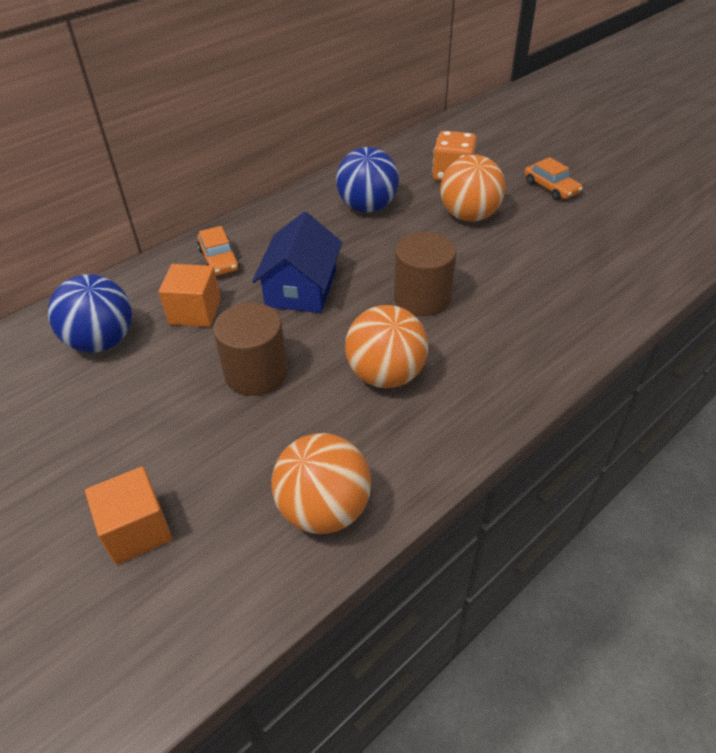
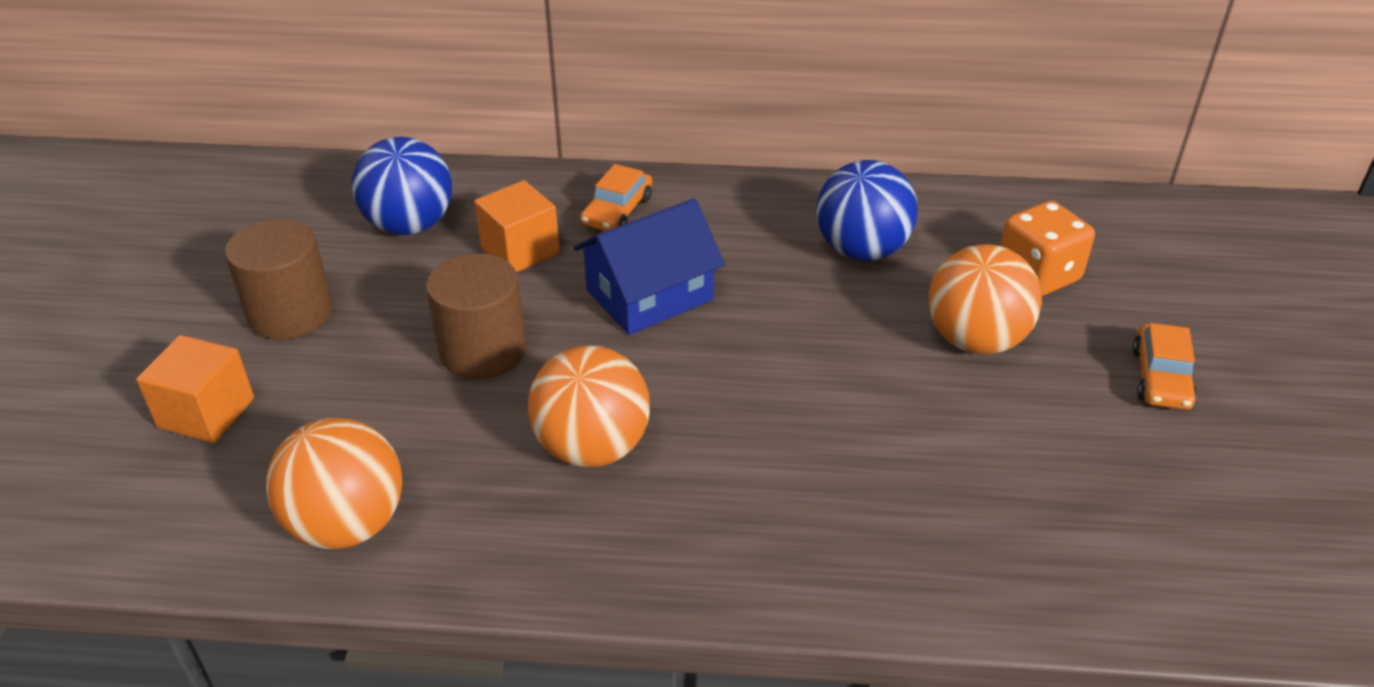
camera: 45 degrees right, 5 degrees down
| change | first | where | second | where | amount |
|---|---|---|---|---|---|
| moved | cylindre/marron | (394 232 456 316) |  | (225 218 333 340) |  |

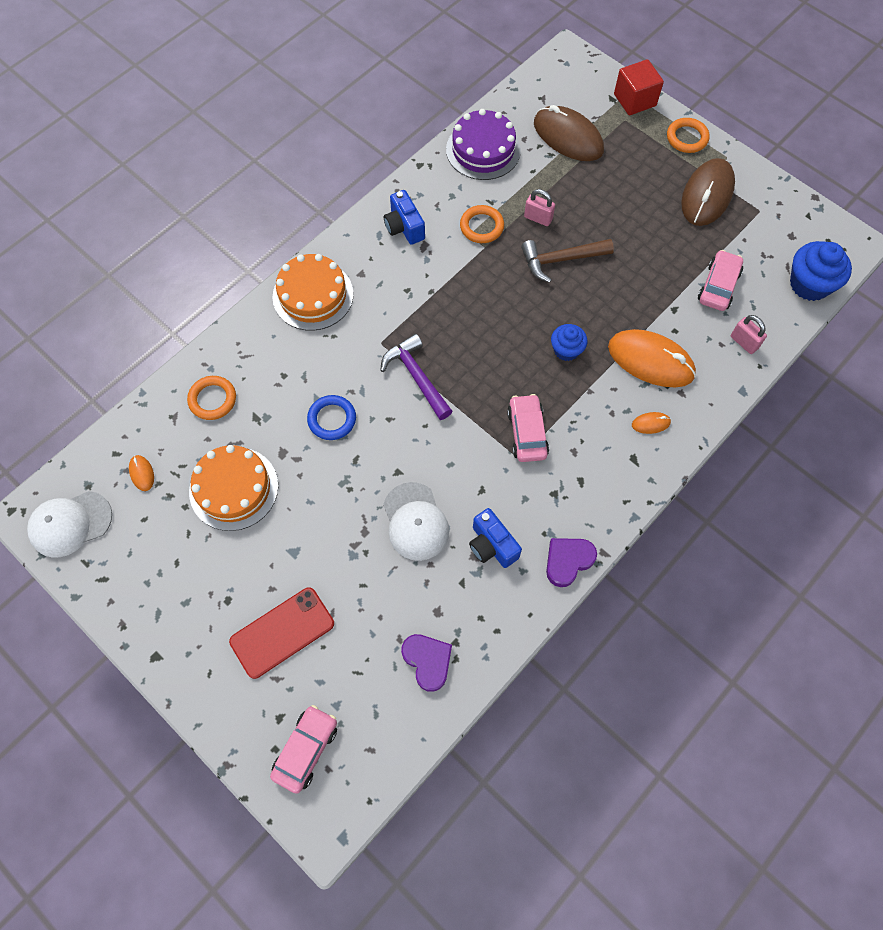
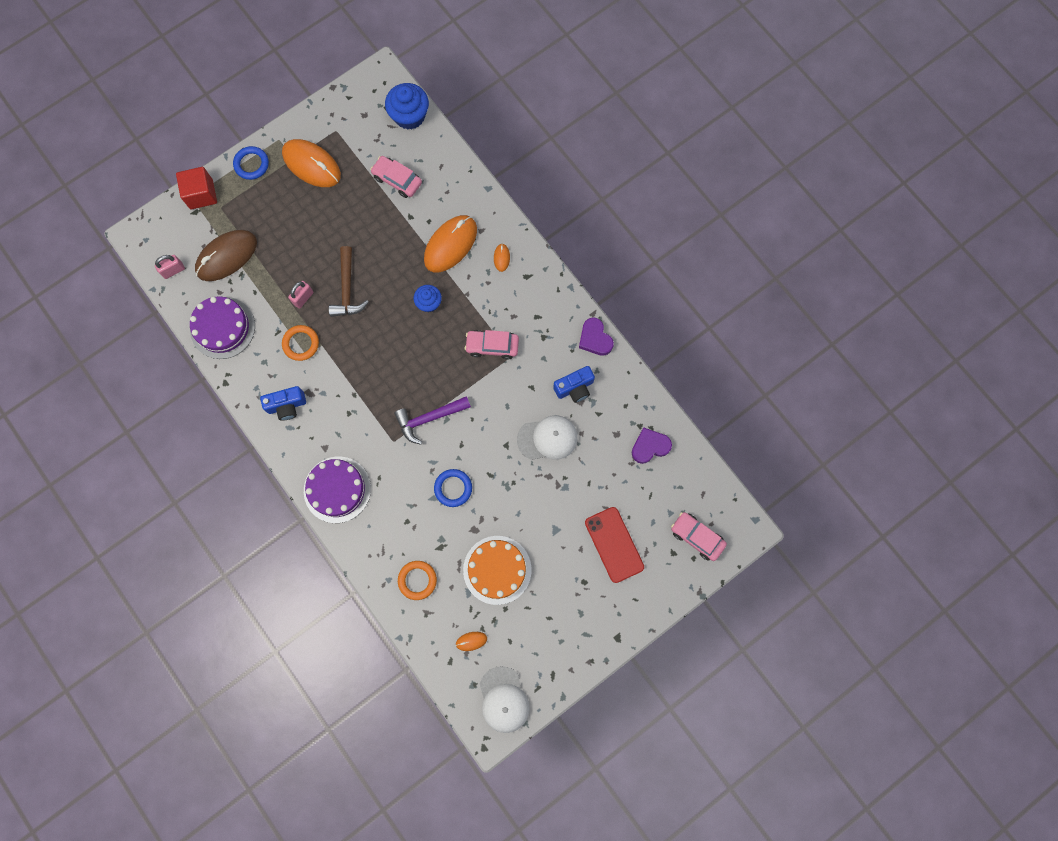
camera: 80 degrees left, 10 degrees up
| change | first | where | second | where | amount |
|---|---|---|---|---|---|
| moved | cadenas/rose | (731 315 767 354) |  | (155 255 185 279) |  |
| recoloured | gâteau/orange | (272 254 353 331) | gâteau/violet | (304 457 371 523) |  |
| recoloured | anneau/orange | (667 118 710 153) | anneau/bleu | (233 146 269 180) |  |
| recoloured | souris/marron | (681 158 735 226) | souris/orange | (282 139 341 187) |  |

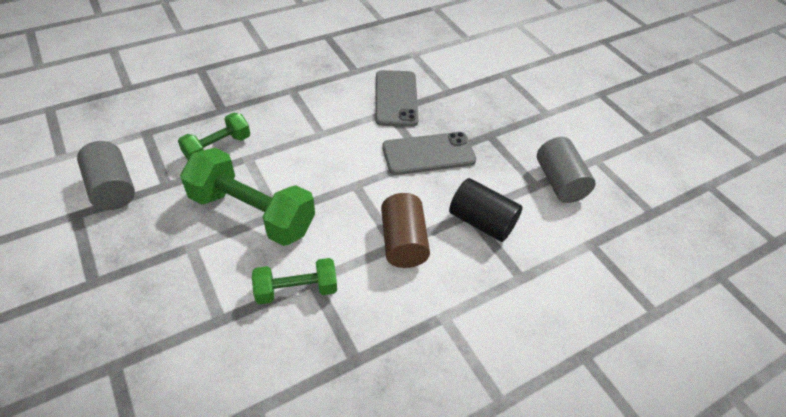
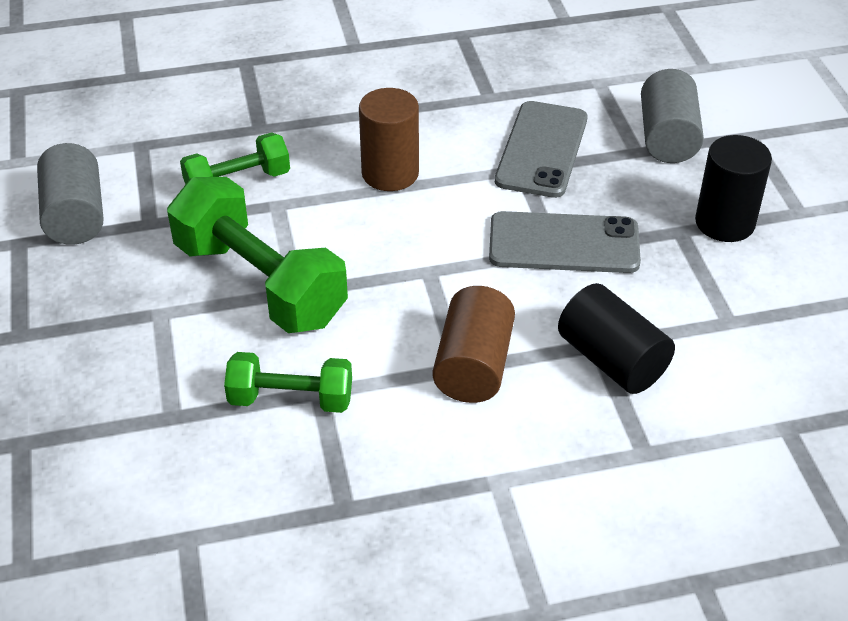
camera: 20 degrees right, 5 degrees down
| change | first | where | second | where | amount |
|---|---|---|---|---|---|
| added |  |  | cylindre/marron | (359 88 419 191) |  |
| added |  |  | cylindre/noir | (695 135 772 242) |  |
| moved | cylindre/gris | (537 137 596 203) |  | (641 69 704 163) |  |

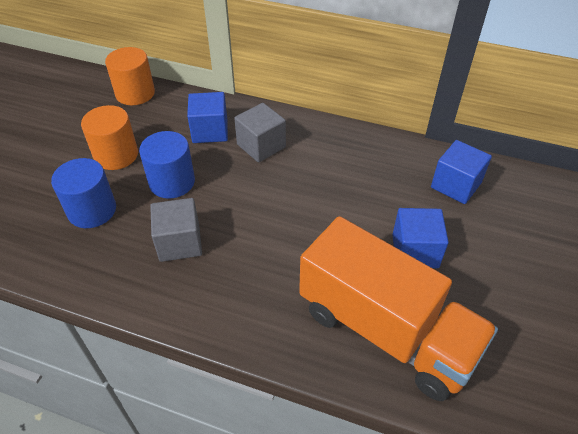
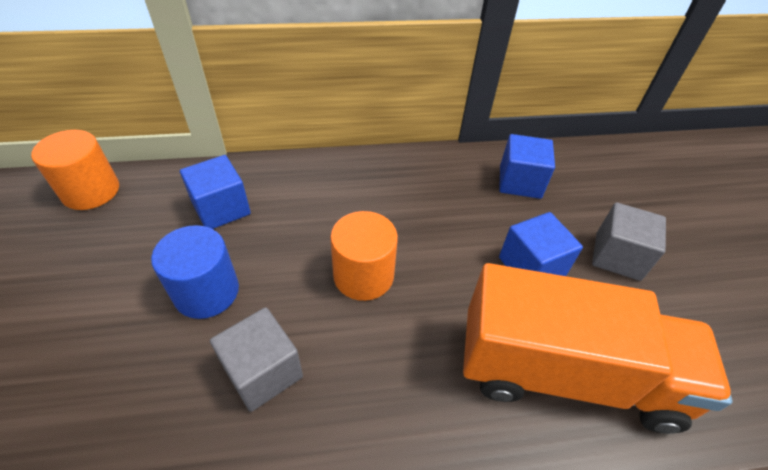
camera: 30 degrees left, 0 degrees up
| change | first | where | second | where | amount |
|---|---|---|---|---|---|
| removed | cylindre/bleu | (51 158 116 228) |  |  |  |
| moved | cylindre/orange | (81 105 138 170) |  | (330 211 398 301) |  |
| moved | cube/gris | (234 103 286 162) |  | (592 202 666 281) |  |

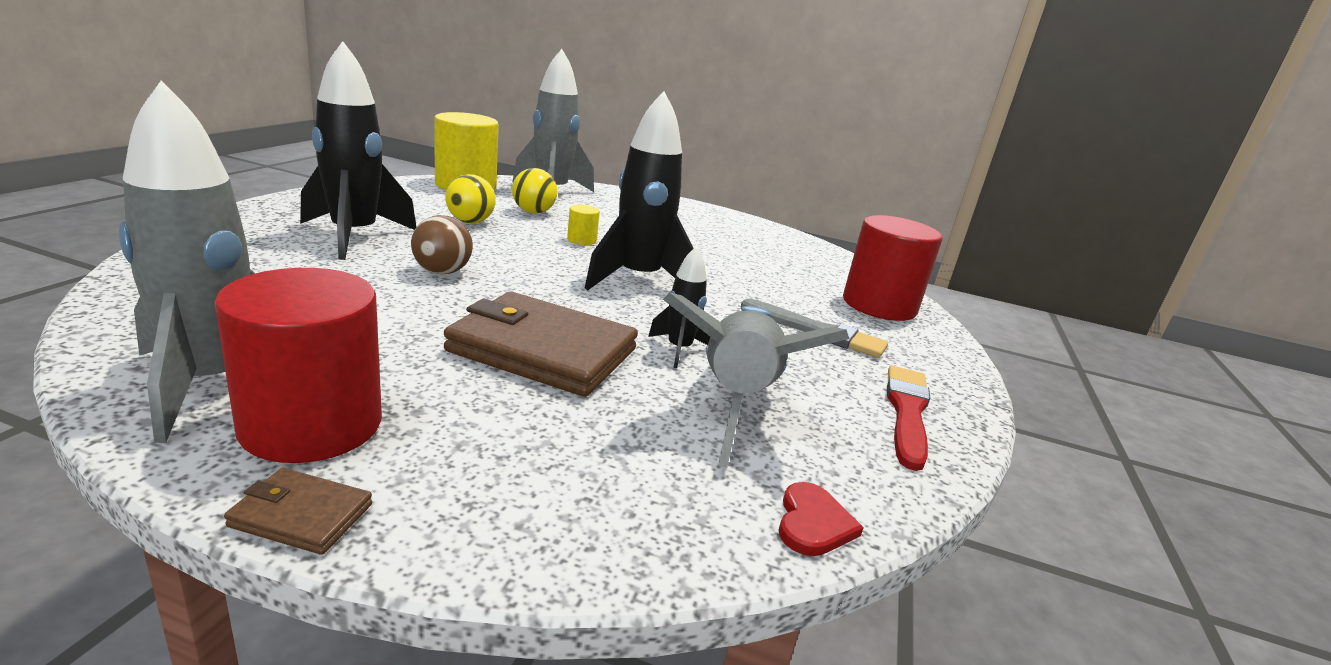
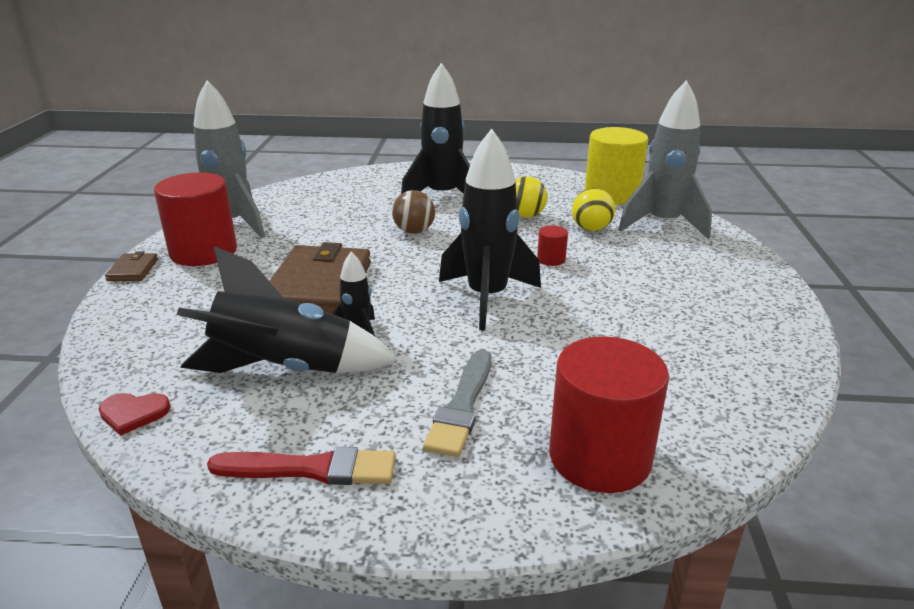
camera: 80 degrees right, 5 degrees up
| change | first | where | second | where | amount |
|---|---|---|---|---|---|
| recoloured | cylindre/jaune | (567 205 600 245) | cylindre/rouge | (537 225 568 266) |  |
| recoloured | fusée/gris | (663 292 849 468) | fusée/noir | (177 246 397 373) |  |

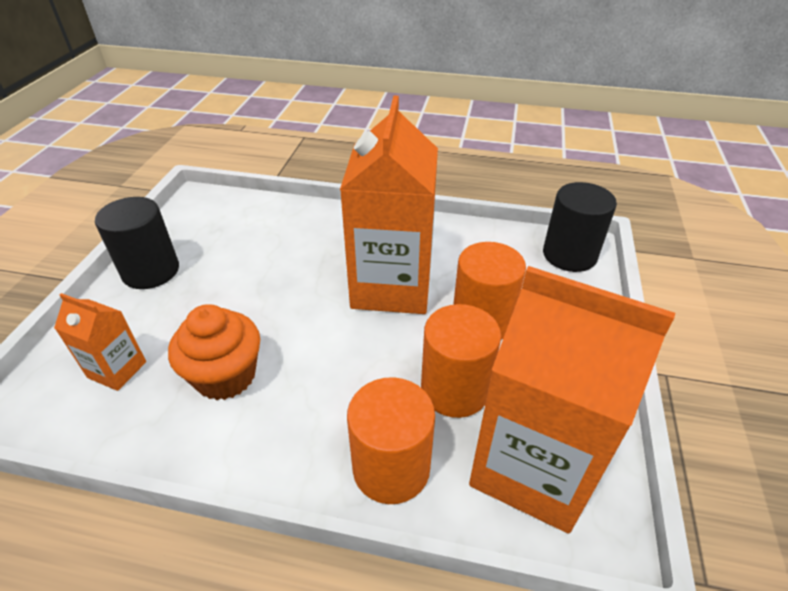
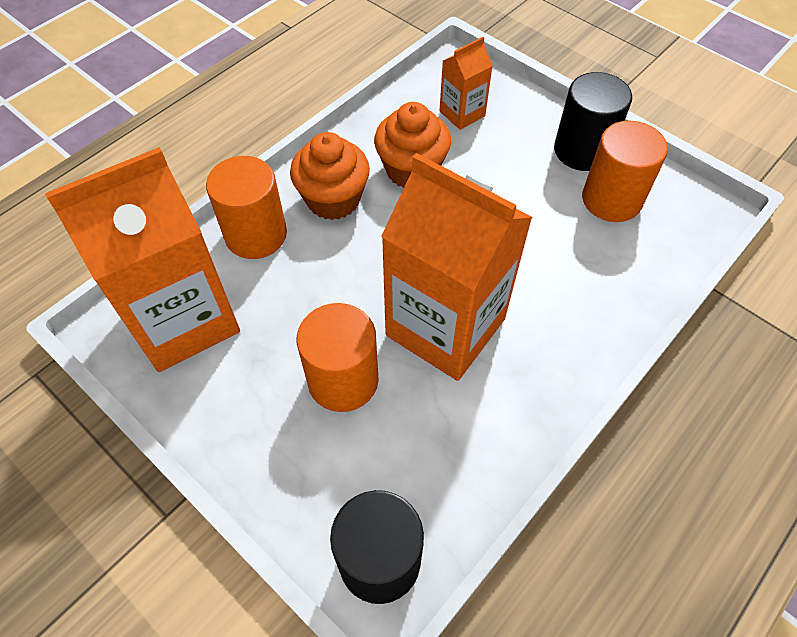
camera: 120 degrees right, 15 degrees up
| change | first | where | second | where | amount |
|---|---|---|---|---|---|
| added |  |  | muffin/orange | (290 132 370 220) |  |
| moved | cylindre/orange | (421 304 501 418) |  | (582 121 668 222) |  |

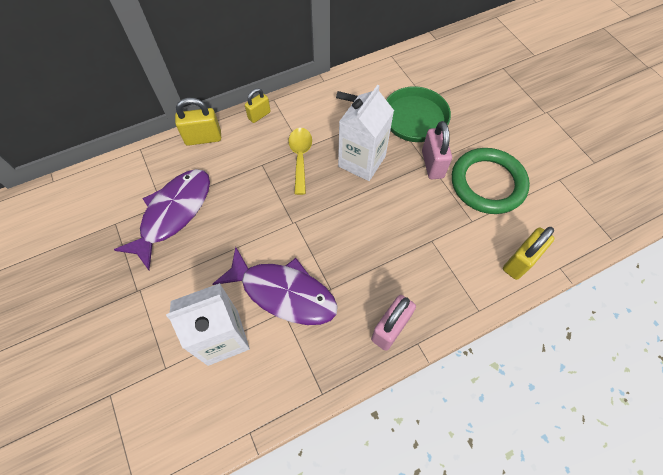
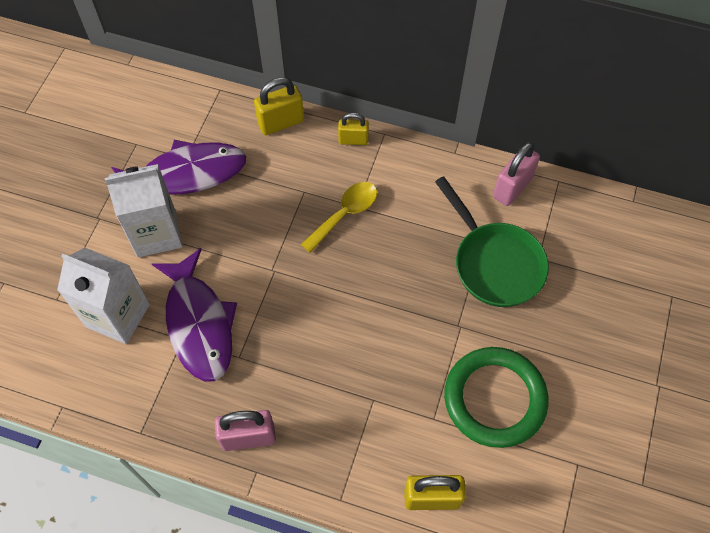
camera: 45 degrees right, 0 degrees up
| change | first | where | second | where | amount |
|---|---|---|---|---|---|
| moved | brique de lait/blanc | (338 85 394 181) |  | (105 164 182 257) |  |
| moved | cadenas/rose | (422 121 452 179) |  | (493 142 540 206) |  |
| turned | cadenas/jaune | (175 98 221 146) |  | (254 77 304 135) | 60 degrees counterclockwise |

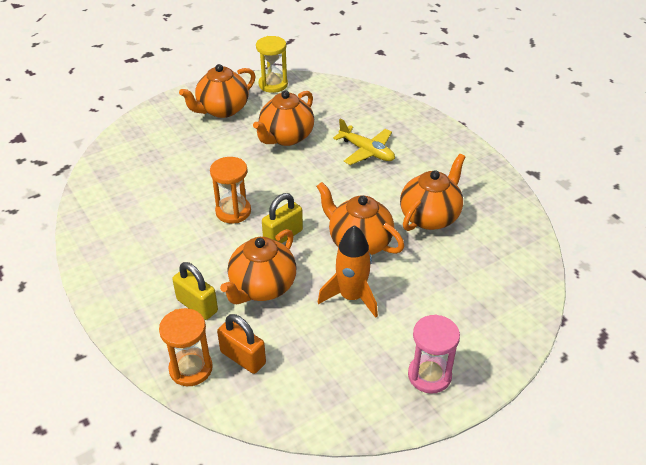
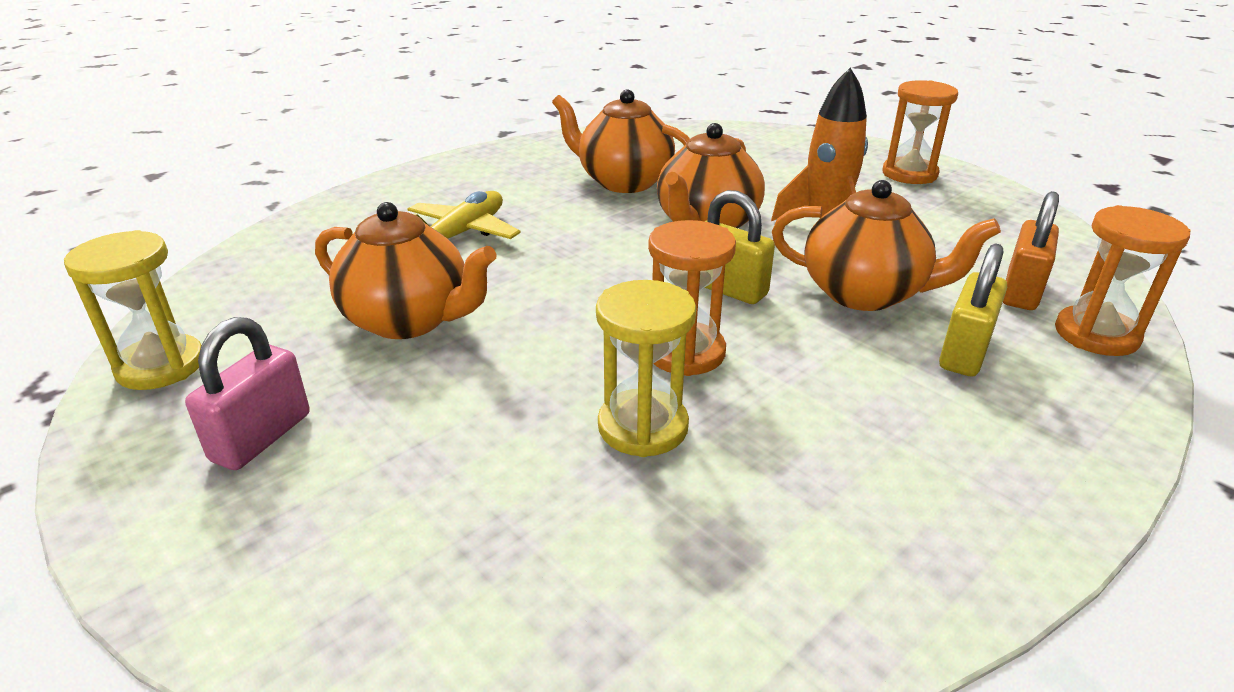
camera: 100 degrees left, 10 degrees down
| change | first | where | second | where | amount |
|---|---|---|---|---|---|
| added |  |  | sablier/jaune | (596 280 696 457) |  |
| replaced | théière/orange | (179 64 256 118) | cadenas/rose | (185 317 310 470) |  |
| recoloured | sablier/rose | (408 314 460 394) | sablier/orange | (883 80 958 184) |  |

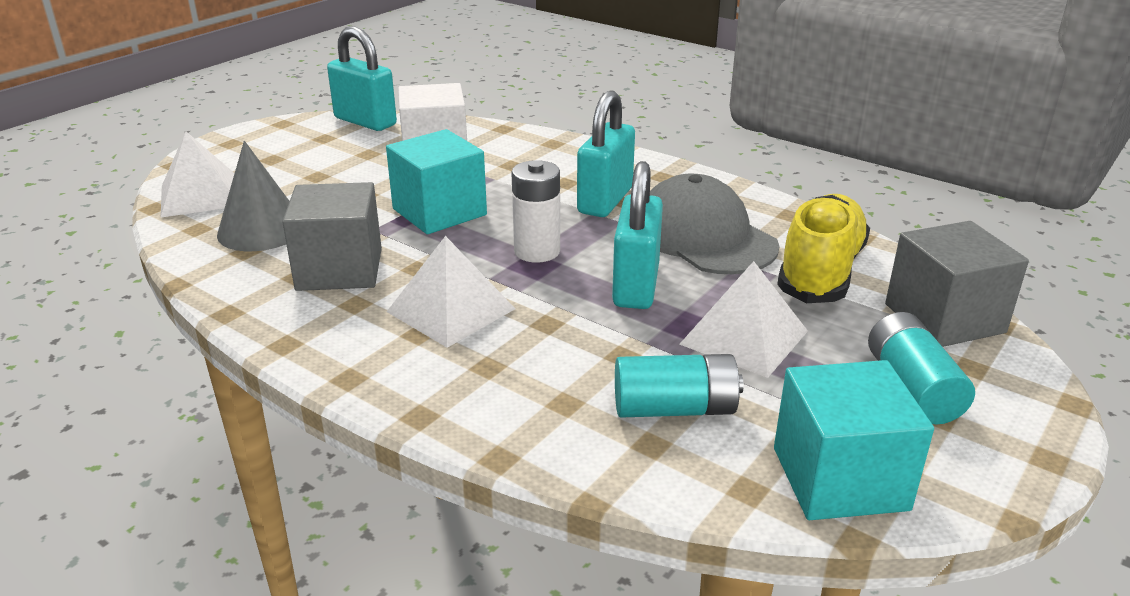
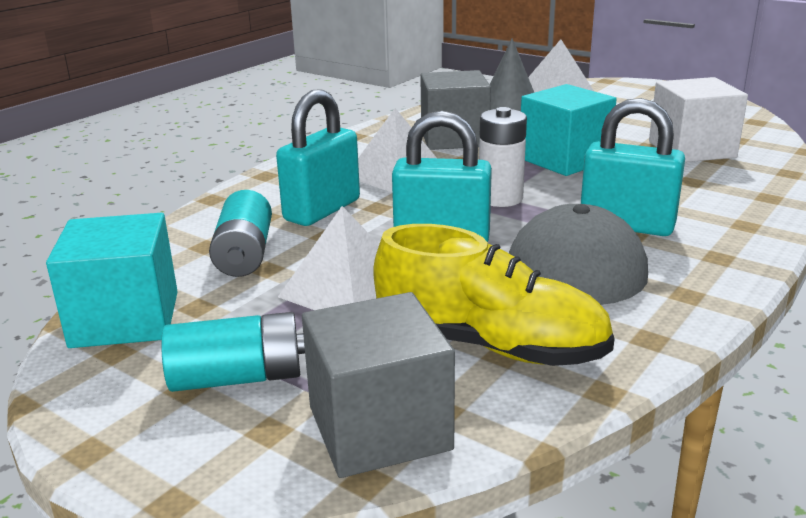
camera: 90 degrees right, 5 degrees down
| change | first | where | second | where | amount |
|---|---|---|---|---|---|
| moved | cadenas/turquoise | (327 26 397 131) |  | (276 89 360 226) |  |

